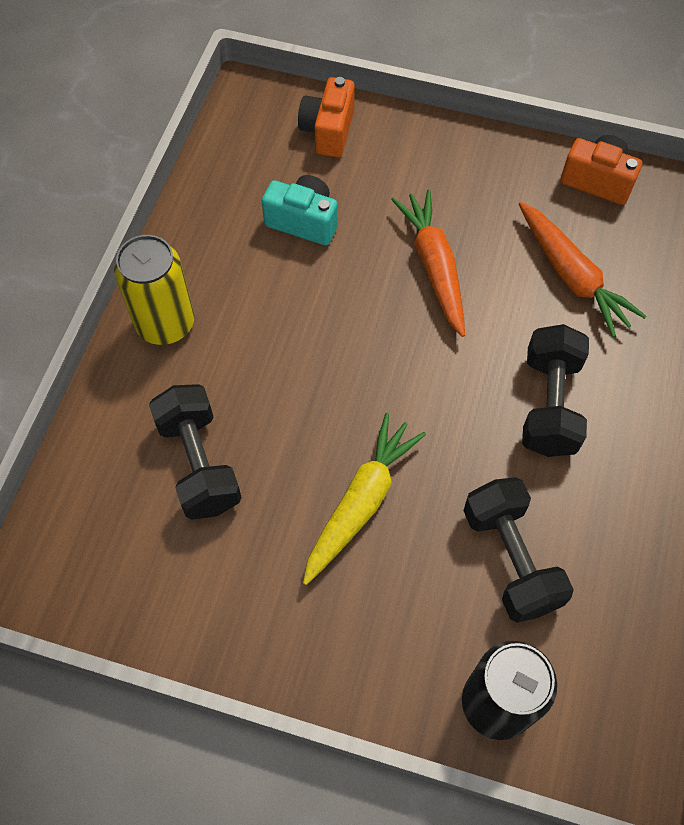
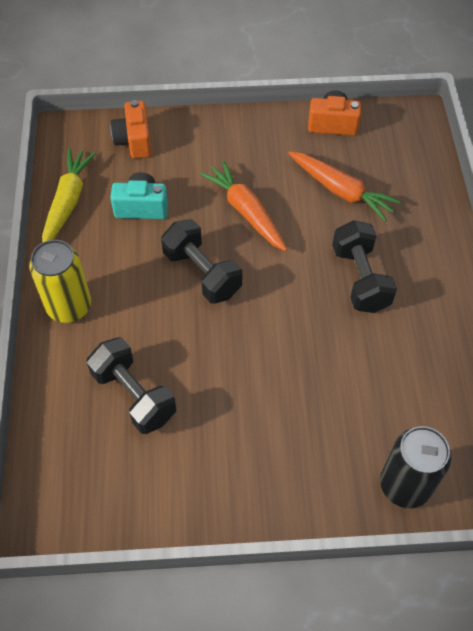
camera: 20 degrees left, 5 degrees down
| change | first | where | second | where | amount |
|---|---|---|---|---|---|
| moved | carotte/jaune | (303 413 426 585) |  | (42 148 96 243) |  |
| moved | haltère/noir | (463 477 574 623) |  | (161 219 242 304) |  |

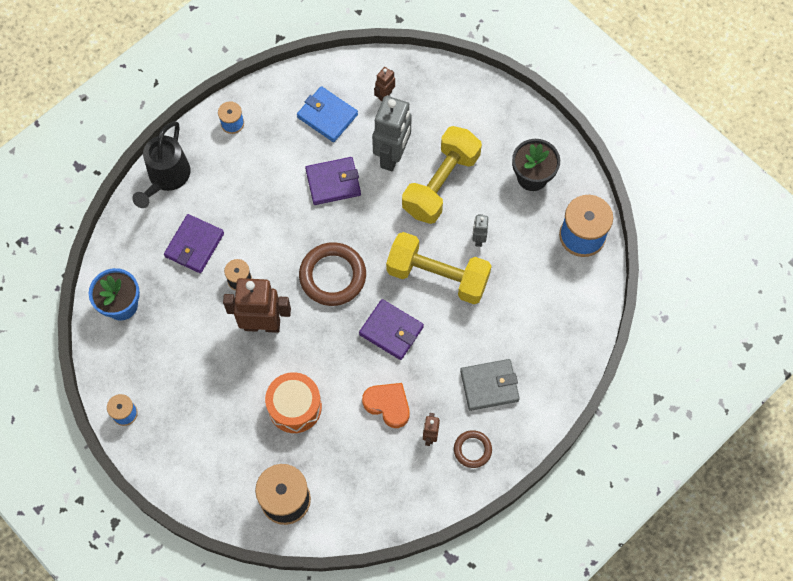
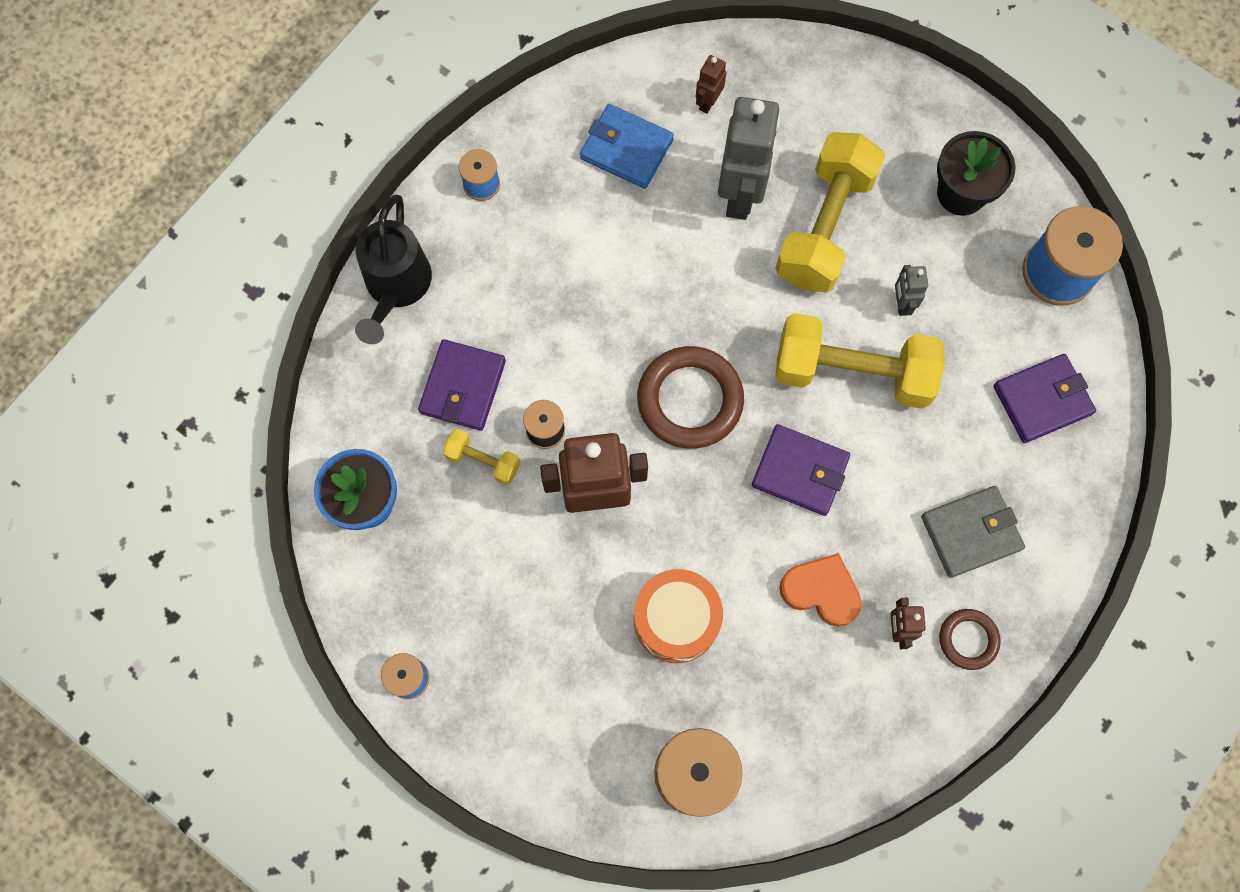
camera: 10 degrees left, 5 degrees up
| change | first | where | second | where | amount |
|---|---|---|---|---|---|
| added |  |  | haltère/jaune | (443 429 520 485) |  |
| moved | portefeuille/violet | (305 157 361 205) |  | (993 354 1096 443) |  |

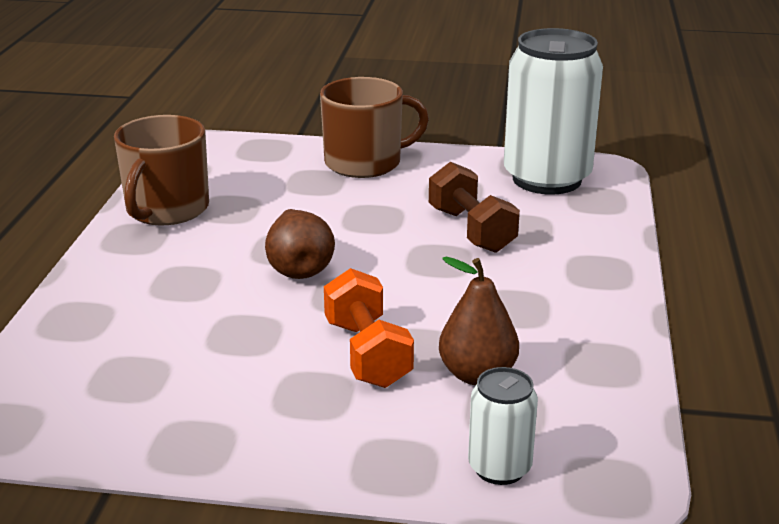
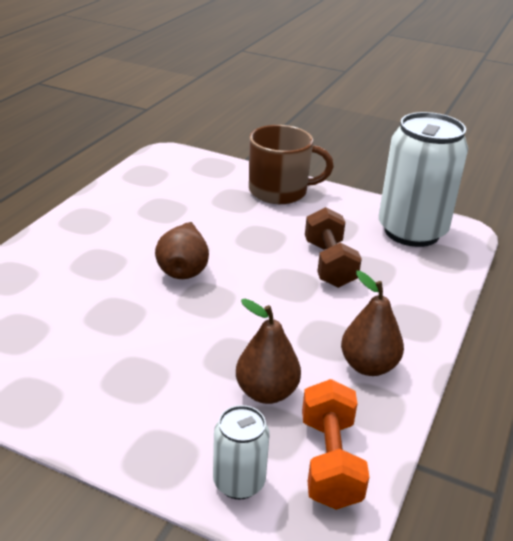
camera: 15 degrees right, 5 degrees up
| change | first | where | second | where | amount |
|---|---|---|---|---|---|
| removed | tasse/marron | (114 115 209 225) |  |  |  |
| added |  |  | poire/marron | (341 271 404 376) |  |
| moved | haltère/orange | (324 268 414 388) |  | (302 379 369 510) |  |

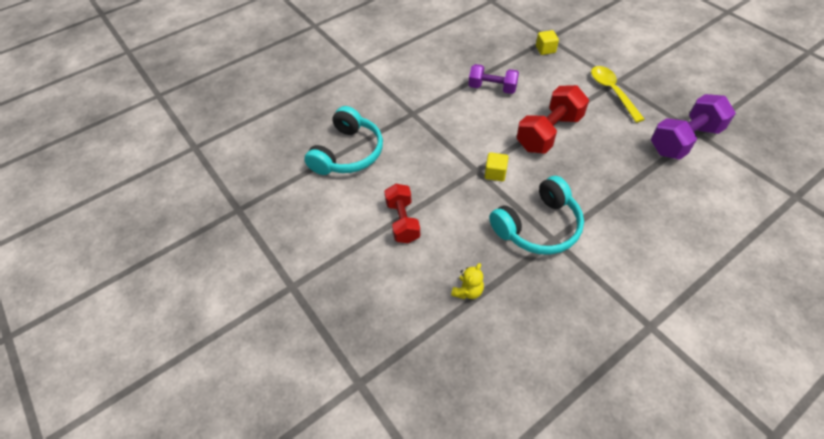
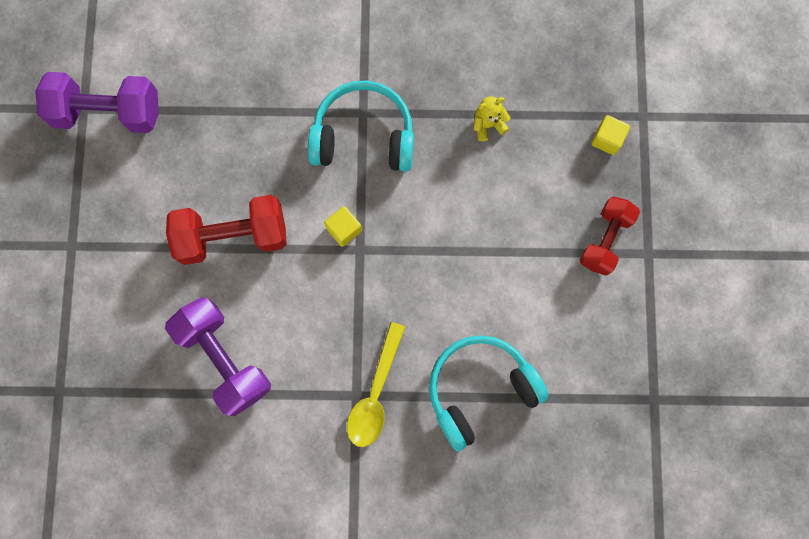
camera: 145 degrees left, 25 degrees up
| change | first | where | second | where | amount |
|---|---|---|---|---|---|
| moved | haltère/rouge | (384 184 420 243) |  | (580 196 640 276) |  |
| moved | cube/jaune | (536 30 559 55) |  | (591 115 630 155) |  |
| moved | cuillère/jaune | (591 66 645 123) |  | (347 322 405 447) |  |
| resized | haltère/violet | (468 64 519 94) |  | (165 297 271 416) | x1.50 |

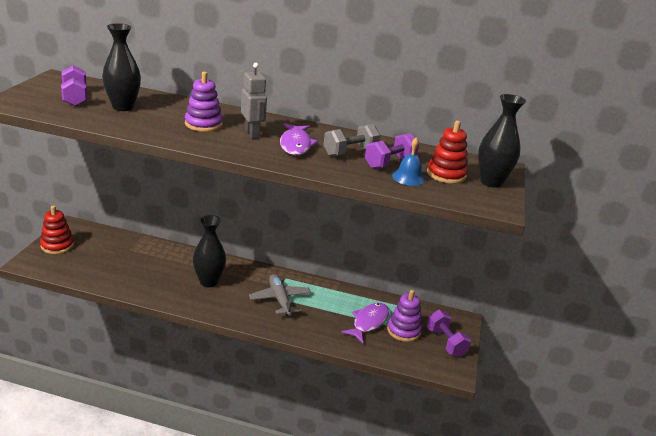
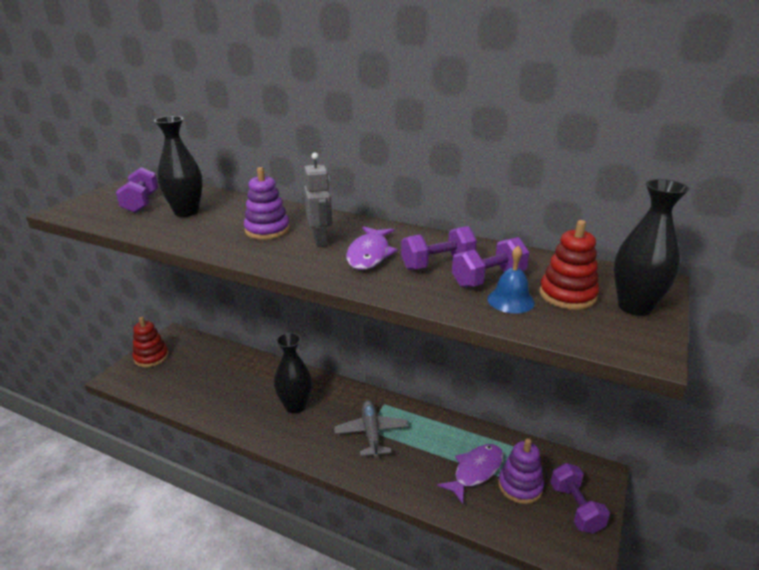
camera: 15 degrees right, 0 degrees up
| change | first | where | second | where | amount |
|---|---|---|---|---|---|
| recoloured | haltère/gris | (324 124 380 157) | haltère/violet | (401 226 477 270) |  |

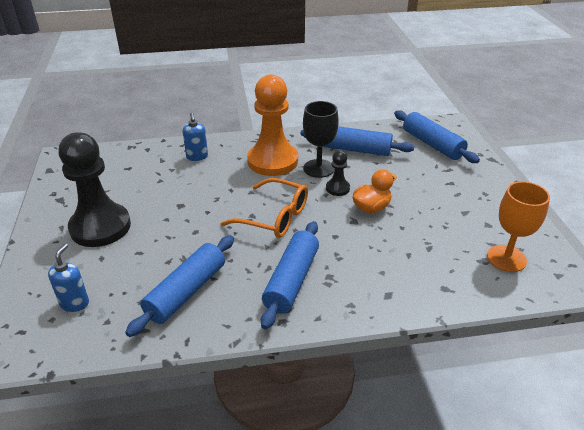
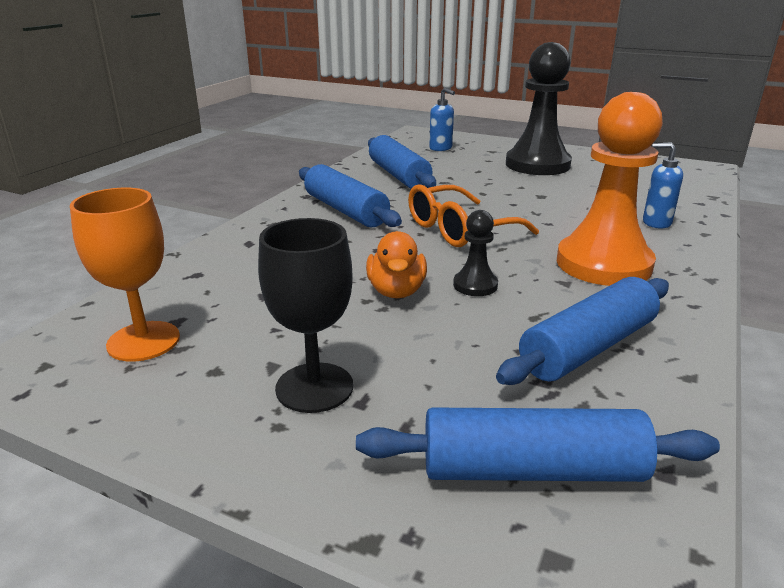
camera: 125 degrees right, 10 degrees down
| change | first | where | second | where | amount |
|---|---|---|---|---|---|
| moved | verre à pied/noir | (303 101 339 178) |  | (258 218 353 413) |  |

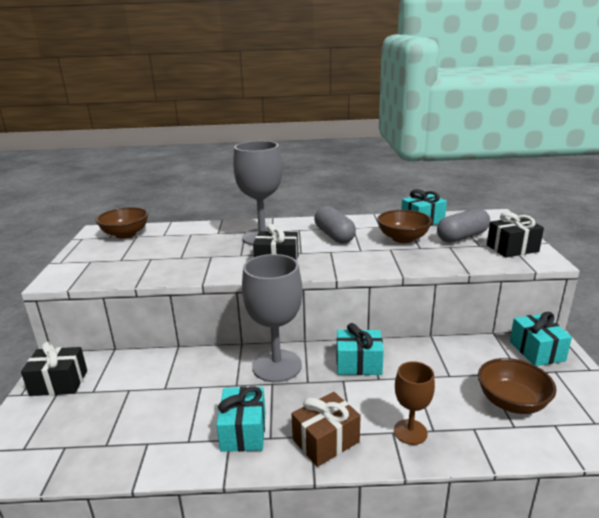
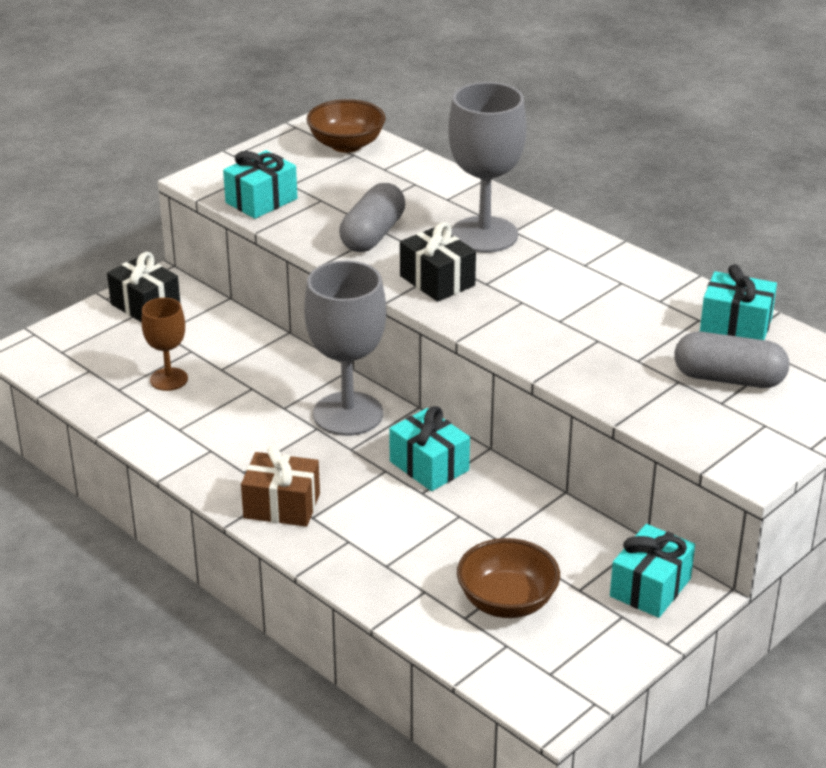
camera: 45 degrees right, 10 degrees up
| change | first | where | second | where | amount |
|---|---|---|---|---|---|
| removed | bol/marron | (377 210 432 243) |  |  |  |
| removed | cadeau/noir | (487 212 544 257) |  |  |  |
| moved | cadeau/turquoise | (216 386 266 452) |  | (223 150 297 219) |  |
| moved | gélule/gris | (314 206 356 244) |  | (339 183 405 252) |  |
| moved | verre à pied/marron | (394 361 435 445) |  | (141 298 188 391) |  |

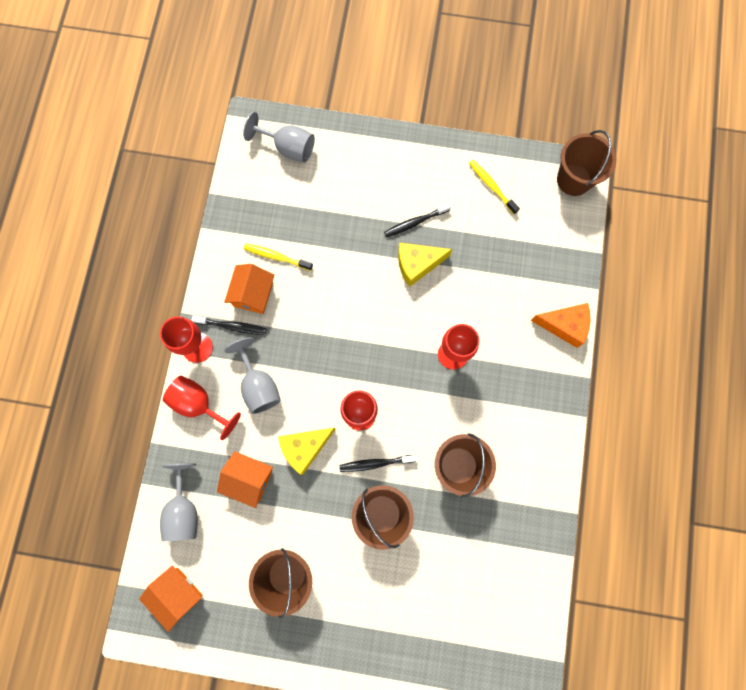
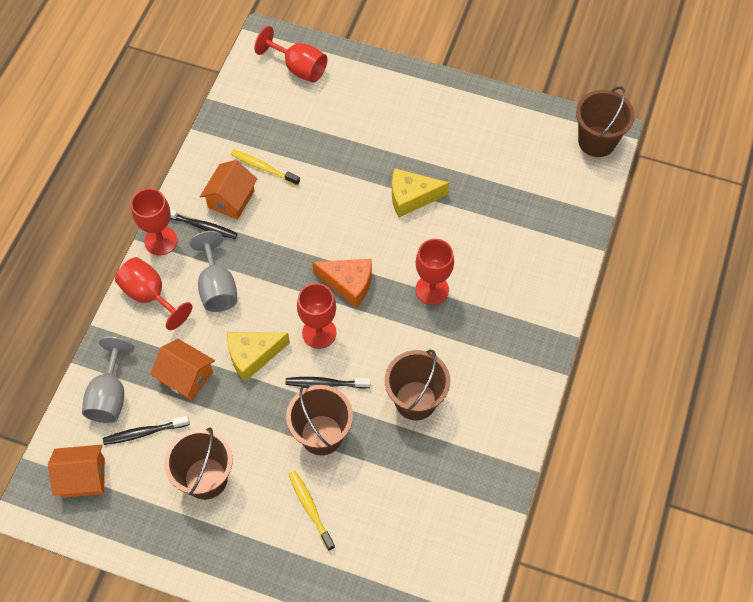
camera: 10 degrees right, 15 degrees down
| change | first | where | second | where | amount |
|---|---|---|---|---|---|
| moved | brosse à dents/noir | (384 202 451 237) |  | (103 416 190 445) |  |
| moved | brosse à dents/jaune | (469 160 520 214) |  | (289 470 335 551) |  |
| moved | fromage/orange | (531 303 591 348) |  | (312 259 372 308) |  |
| recoloured | verre à pied/gris | (243 112 315 163) | verre à pied/rouge | (254 26 327 83) |  |
| turned | maison/orange | (139 565 203 632) |  | (48 445 105 498) | 60 degrees counterclockwise |

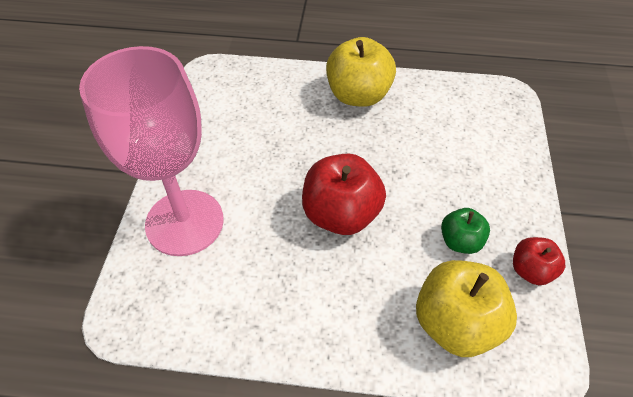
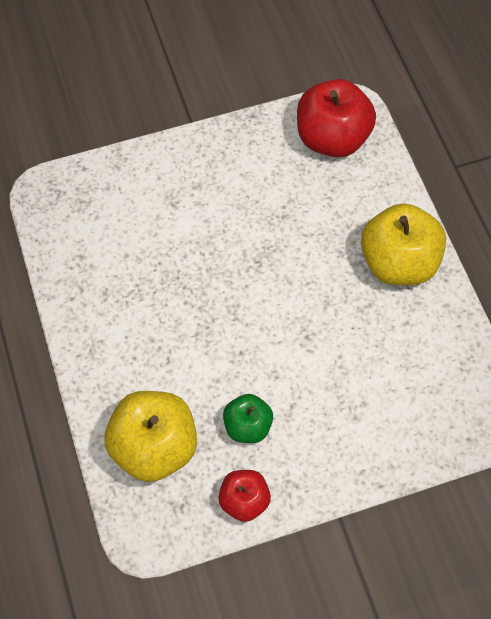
camera: 65 degrees right, 10 degrees up
| change | first | where | second | where | amount |
|---|---|---|---|---|---|
| removed | verre à pied/rose | (79 46 224 256) |  |  |  |
| moved | pomme/rouge | (302 154 386 235) |  | (297 79 376 157) |  |

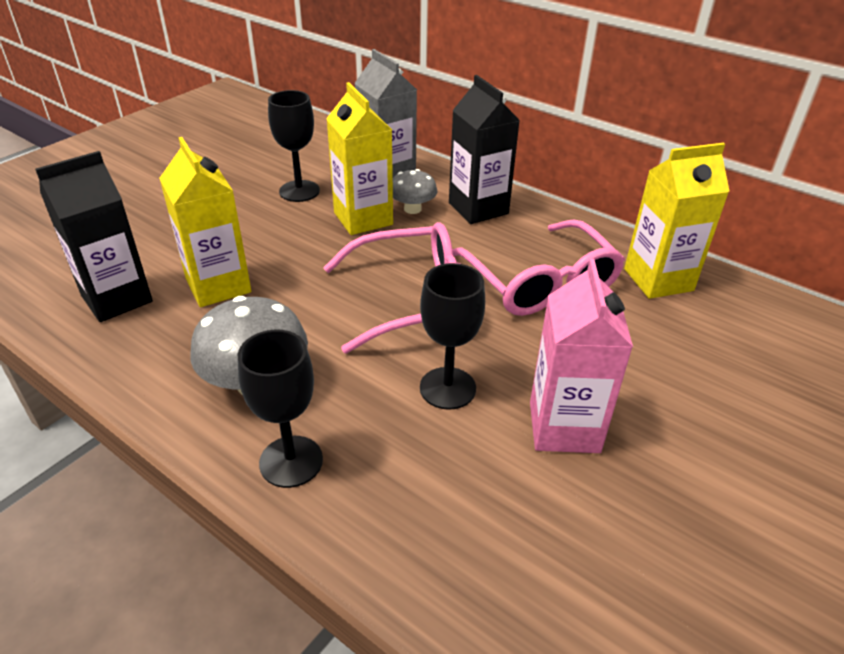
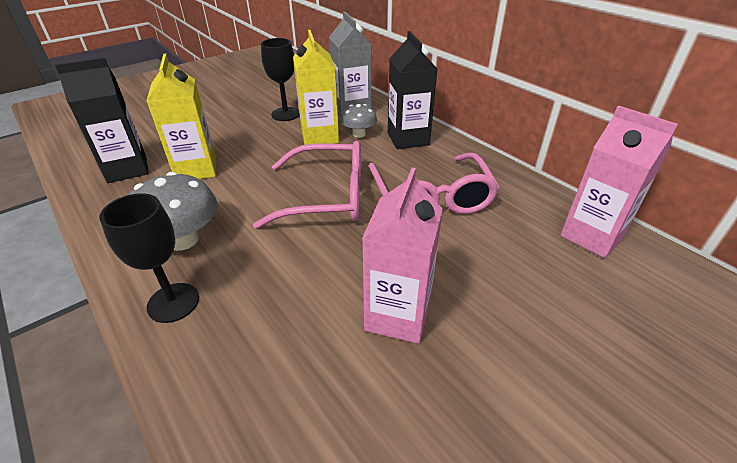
camera: 15 degrees right, 0 degrees up
| change | first | where | second | where | amount |
|---|---|---|---|---|---|
| removed | verre à pied/noir | (420 263 485 410) |  |  |  |
| removed | brique de lait/jaune | (624 143 730 299) |  |  |  |
| added |  |  | brique de lait/rose | (560 106 678 258) |  |

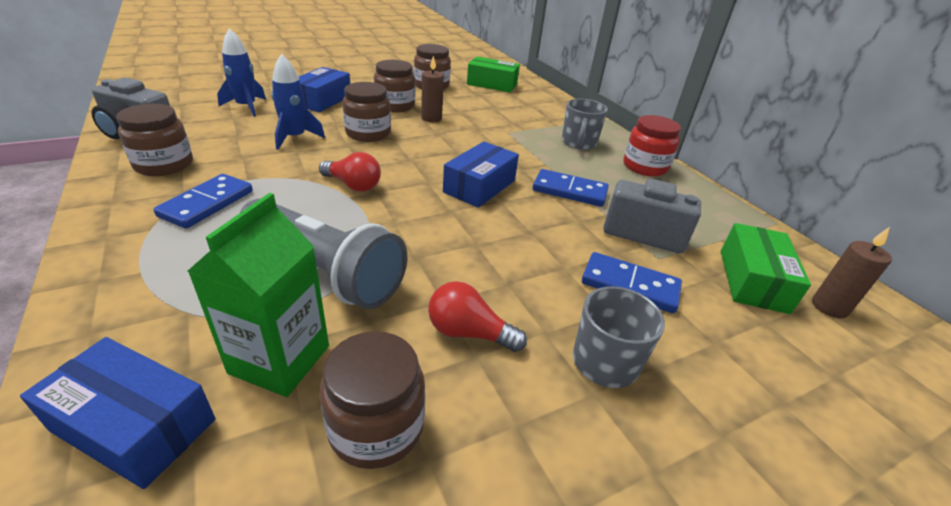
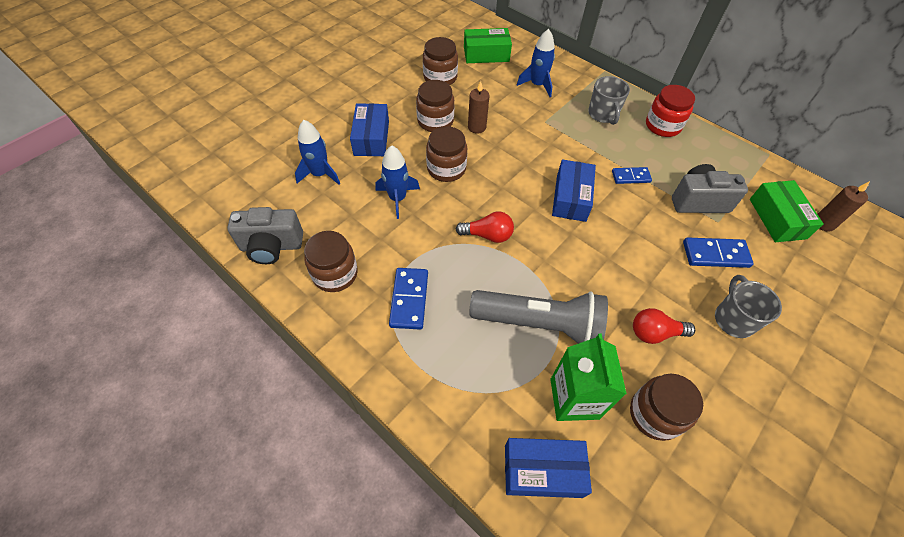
camera: 20 degrees left, 20 degrees up
| change | first | where | second | where | amount |
|---|---|---|---|---|---|
| added |  |  | fusée/bleu | (517 29 555 97) |  |
| resized | domino/bleu | (533 169 609 207) |  | (612 167 652 184) | x0.66 |

